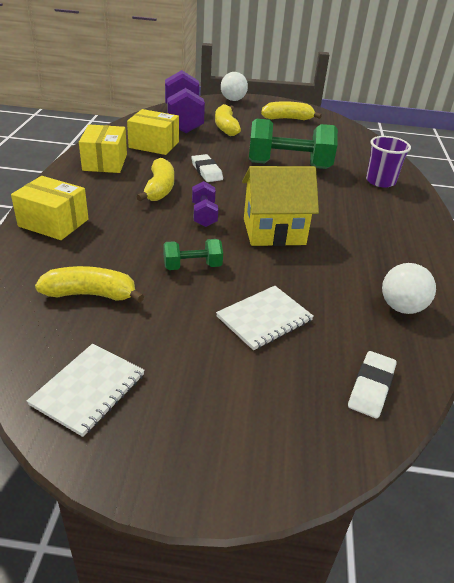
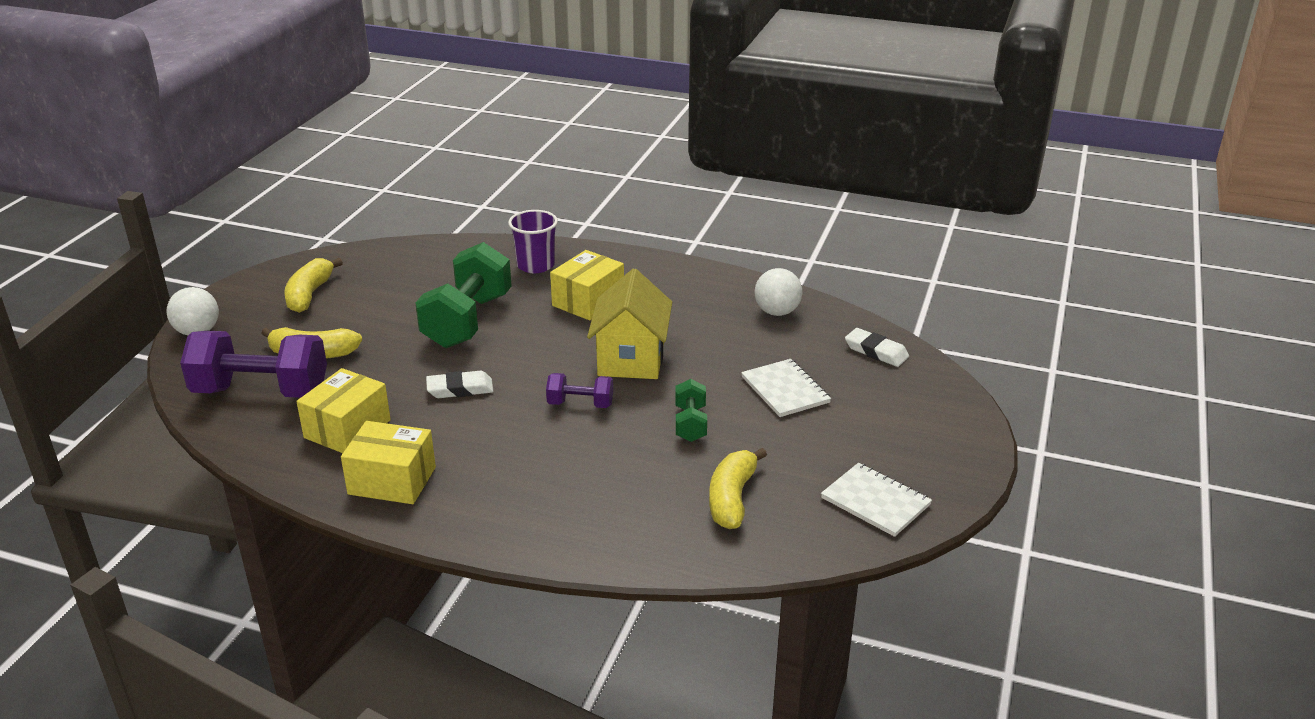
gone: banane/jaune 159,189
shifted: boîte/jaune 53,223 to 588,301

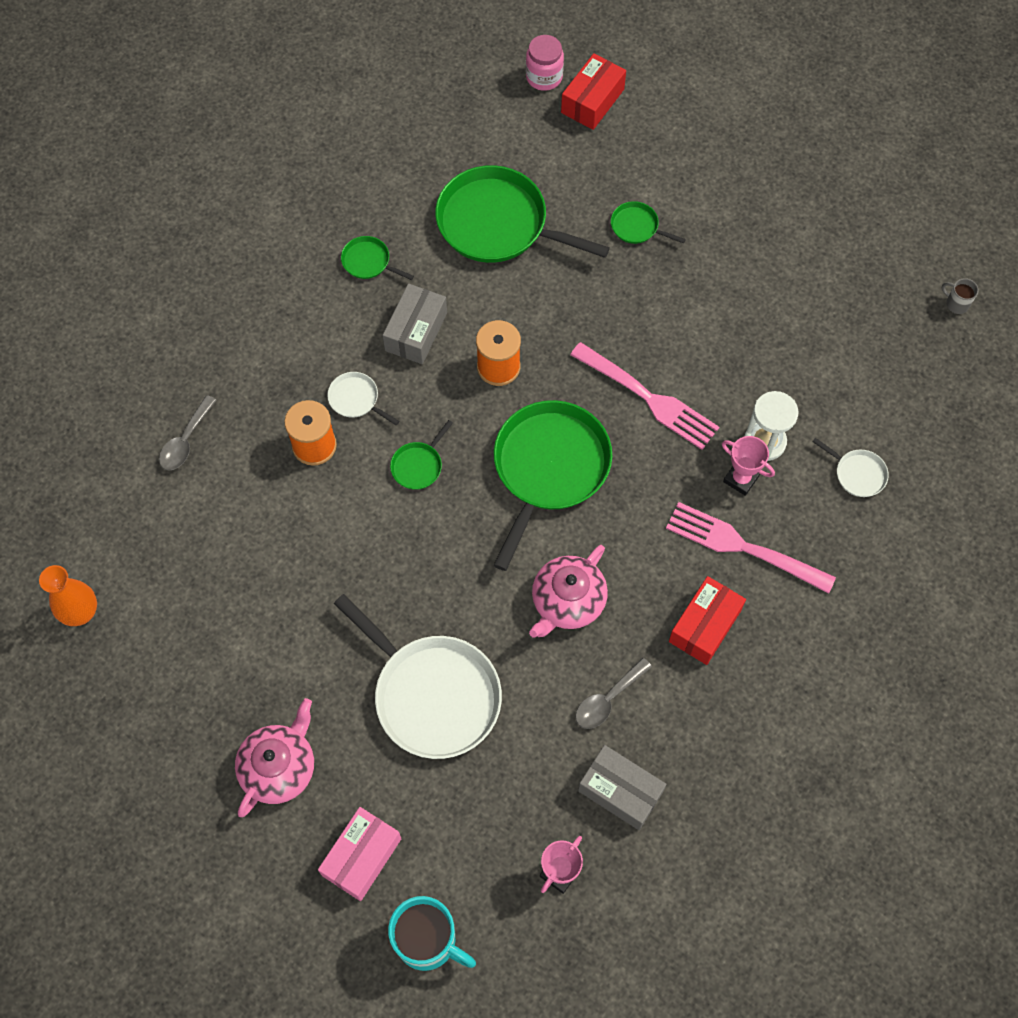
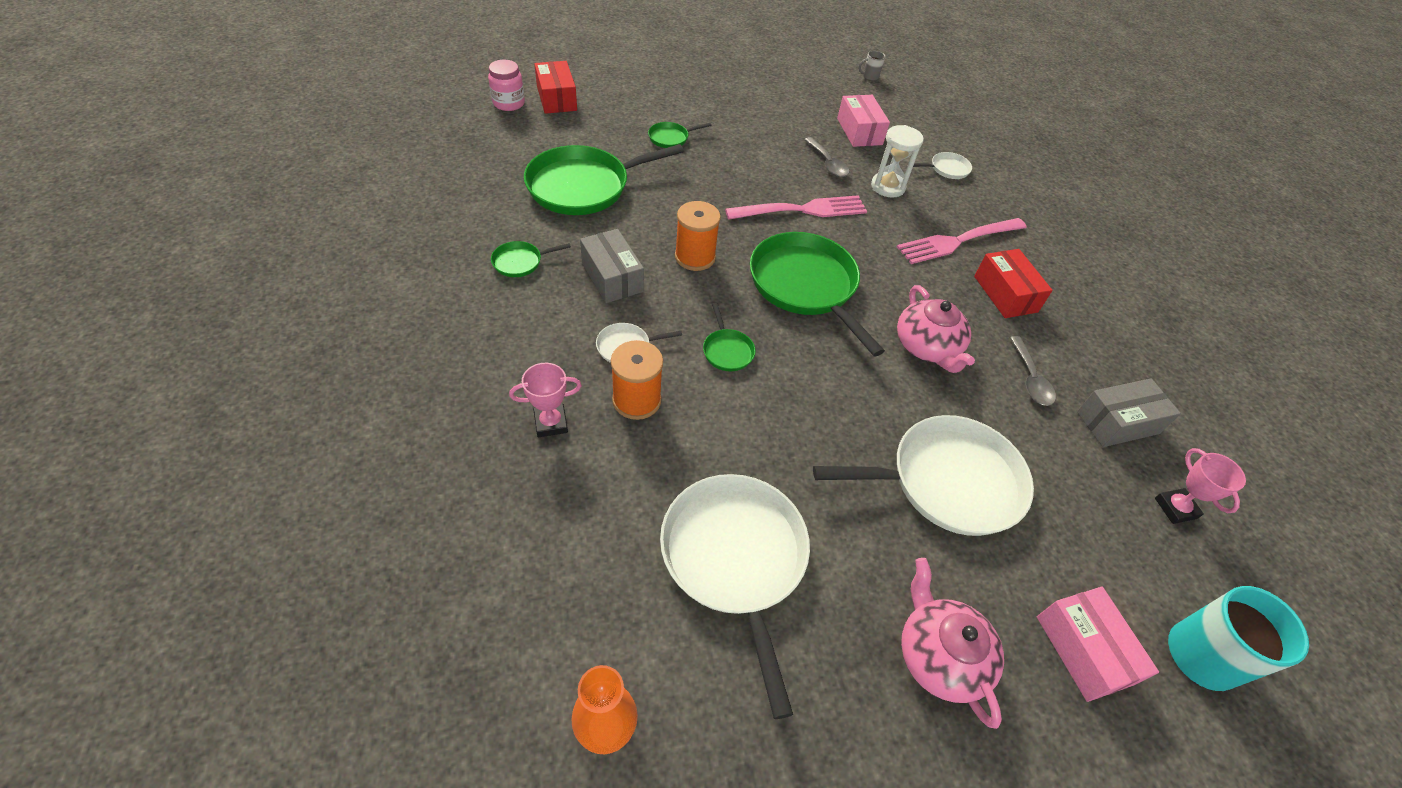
new: poêle/blanc 735,558; boîte/rose 859,131
shifted: cuillère/gris 186,440 to 827,163; trophée/rose 741,479 to 551,423

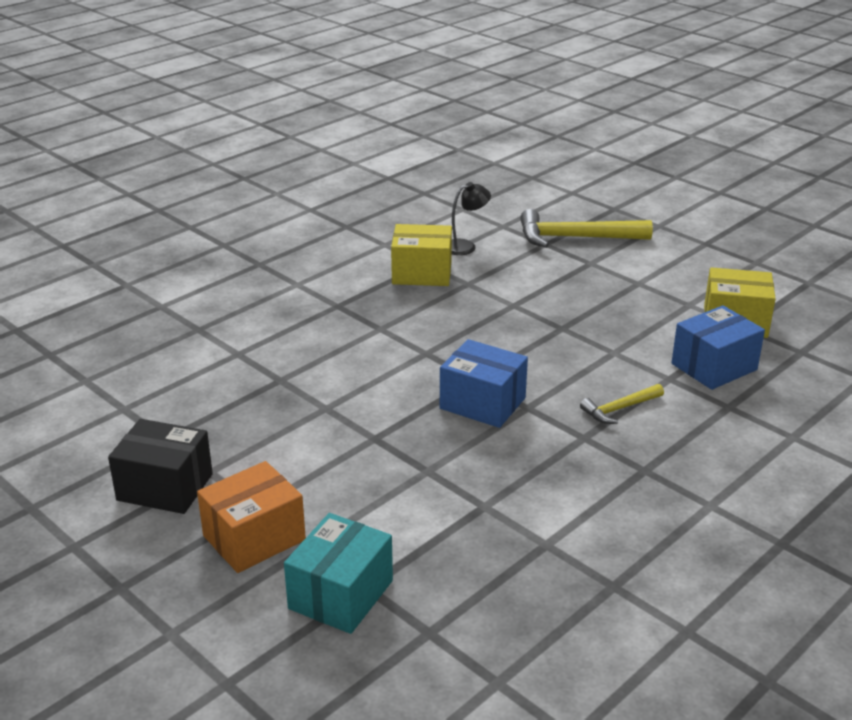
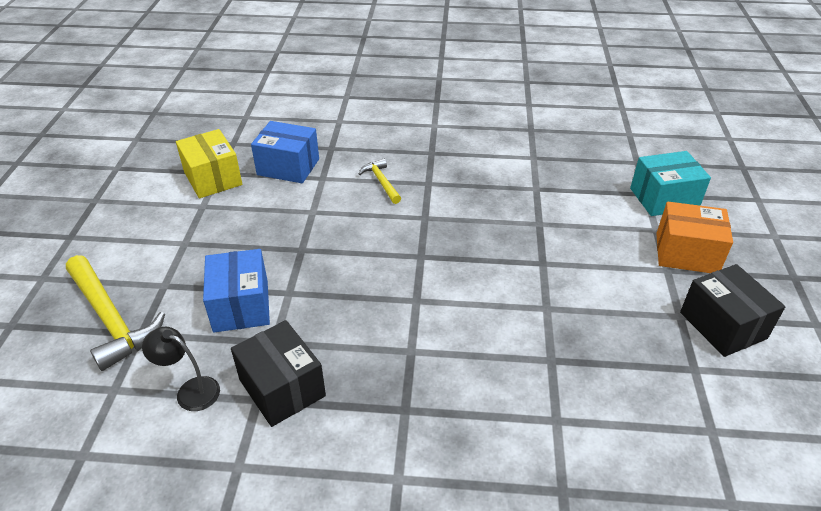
shifted: boîte/bleu 482,403 to 241,306
repainted: boîte/jaune 422,273 to boîte/noir 282,388
rotated: marteau/jaune 620,409 = 381,182 135 degrees counterclockwise

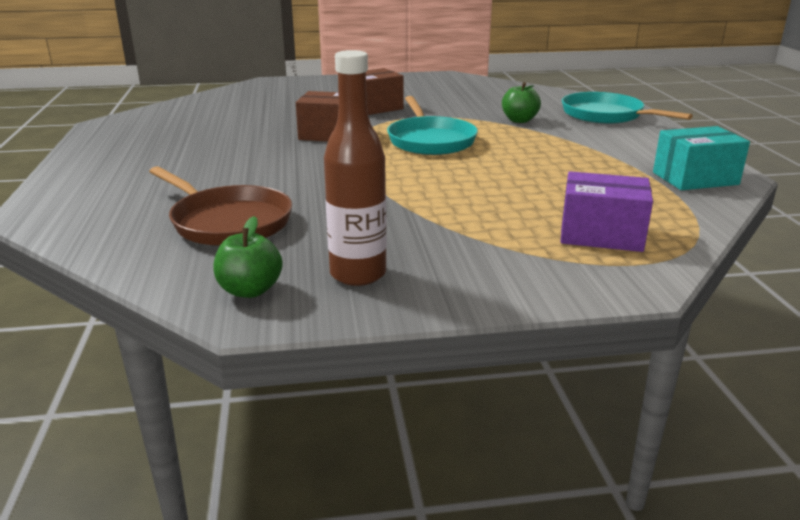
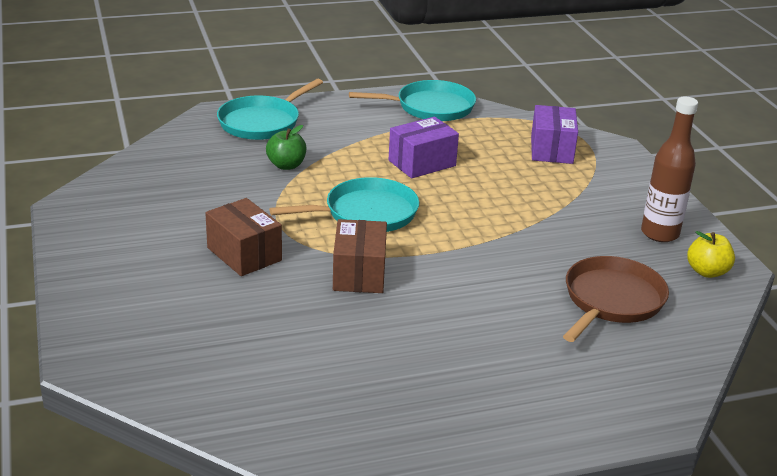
new: boîte/violet 422,163
swapped: boîte/turquoise 695,178 to poêle/turquoise 431,107
repainted: pomme/vert 250,290 to pomme/jaune 707,272

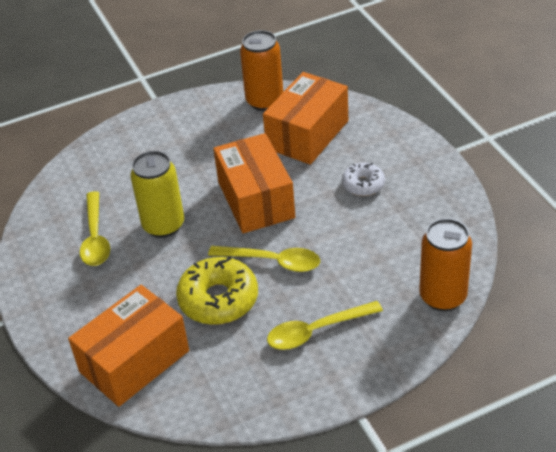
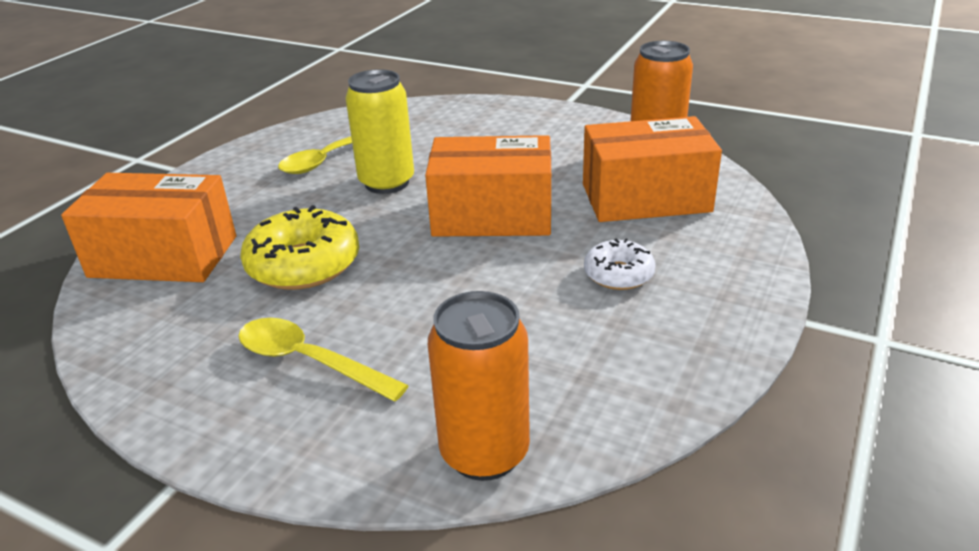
gone: cuillère/jaune 273,261
rotated: boîte/orange 256,200 = 492,215 60 degrees clockwise

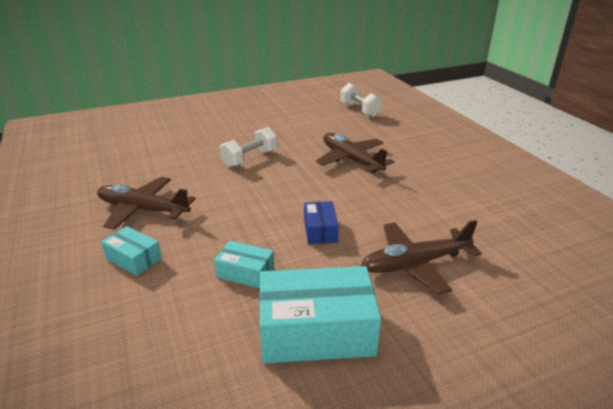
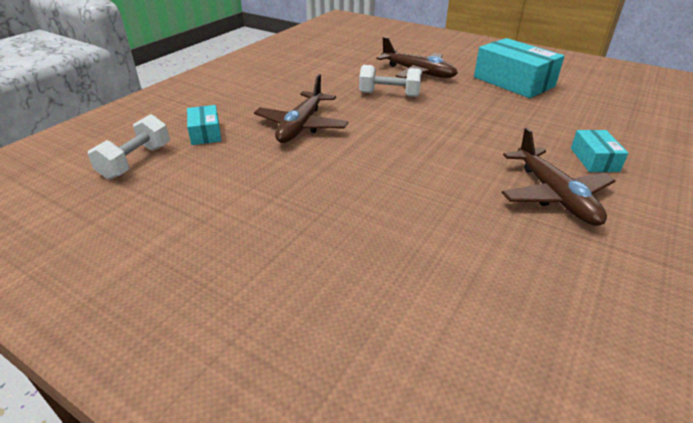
gone: boîte/bleu 320,230
shifted: boîte/turquoise 245,273 to 205,133; haltère/blanc 250,158 to 389,94

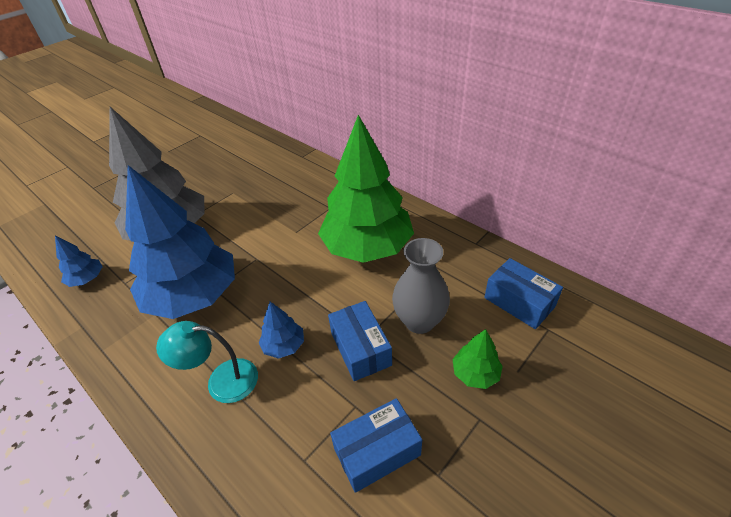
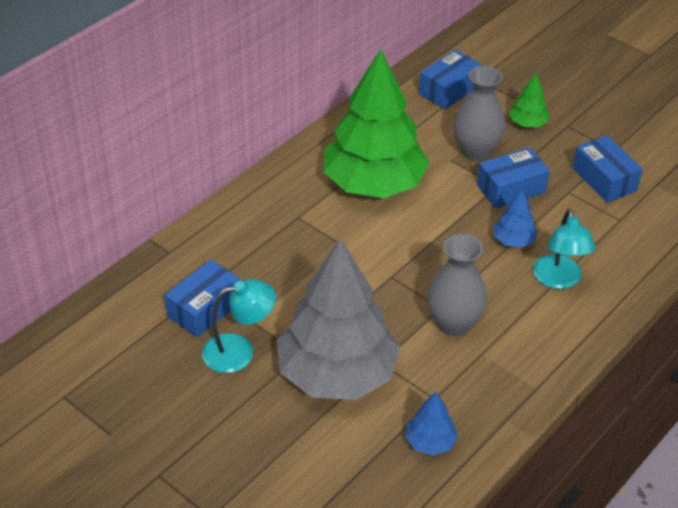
new: boîte/bleu 205,309; lampe/turquoise 239,351
swapped: arbre/bleu 194,296 to vase/gris 453,323

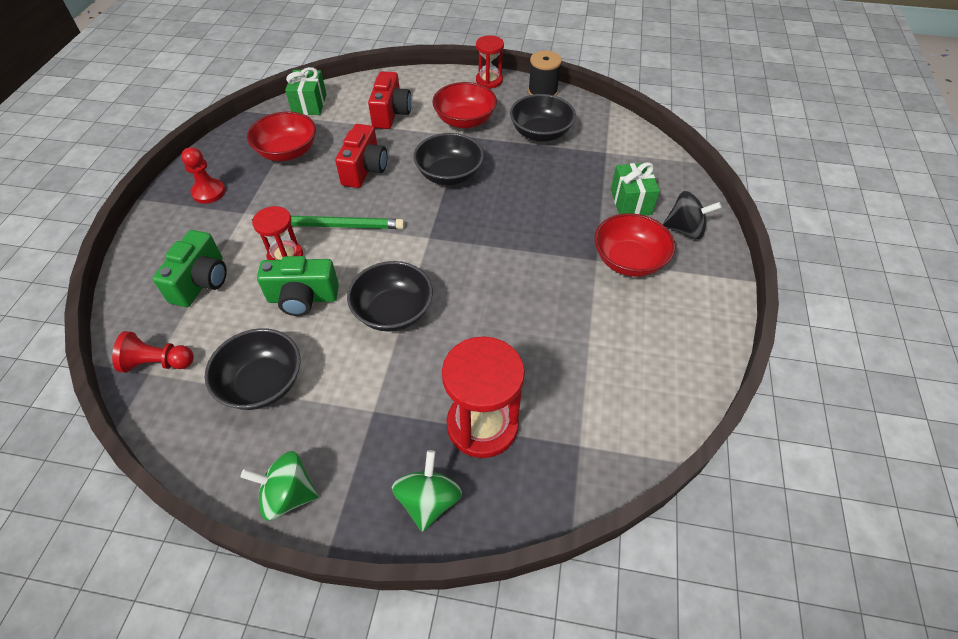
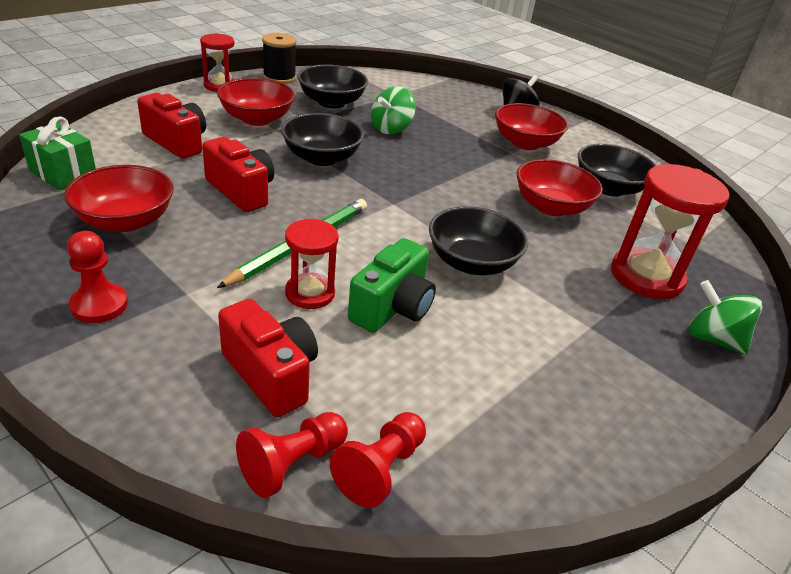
gone: cadeau/vert 630,202
new: pion/rouge 292,463; bol/rouge 551,207
shifted: bol/noir 262,383 to 608,188; toupie/vert 288,495 to 391,129
repainted: appareil photo/vert 202,282 to appareil photo/rouge 271,374

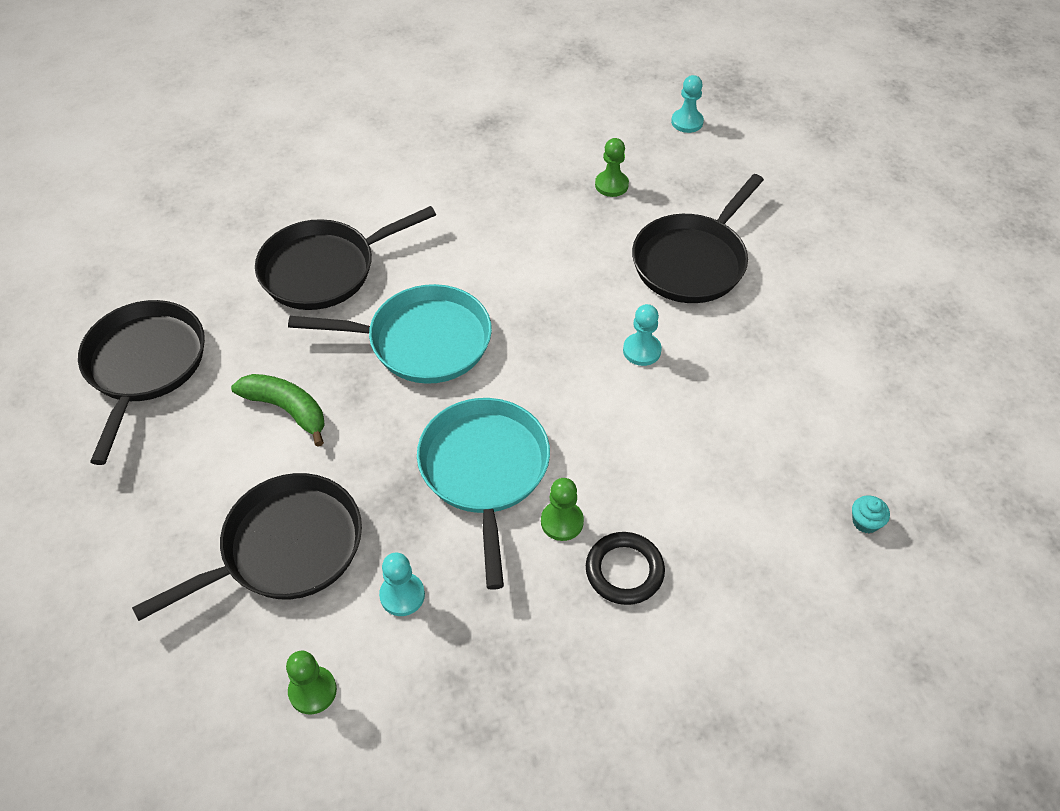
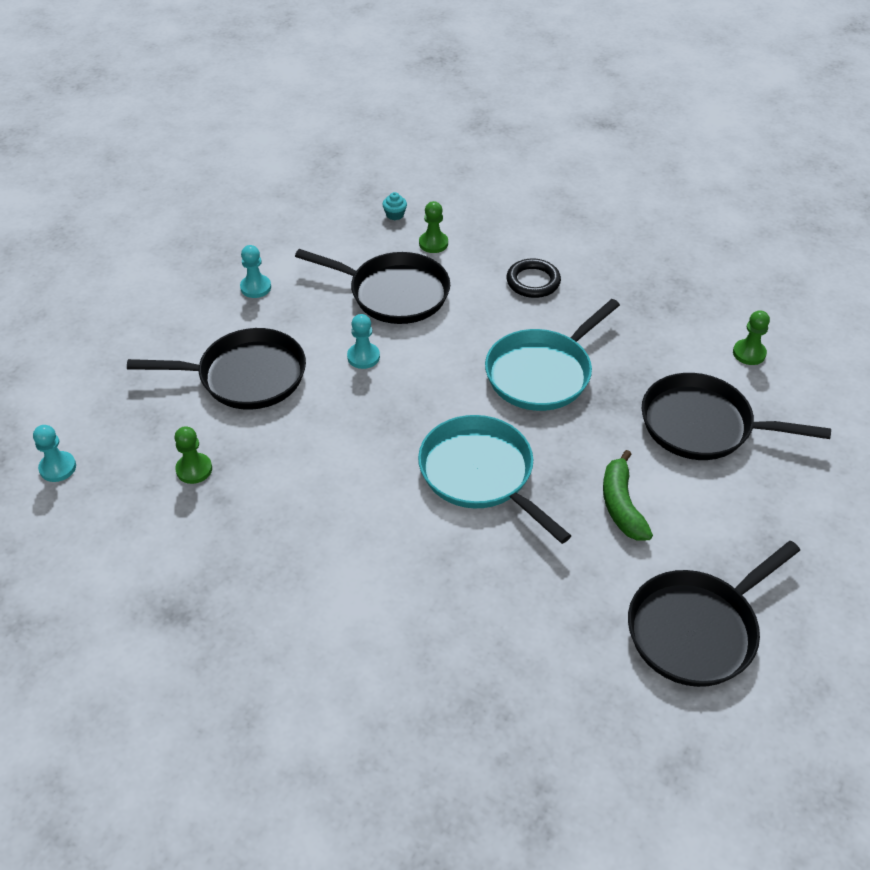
shifted: poêle/noir 324,269 to 394,293; pion/turquoise 402,595 to 255,287; pion/vert 562,522 to 433,243

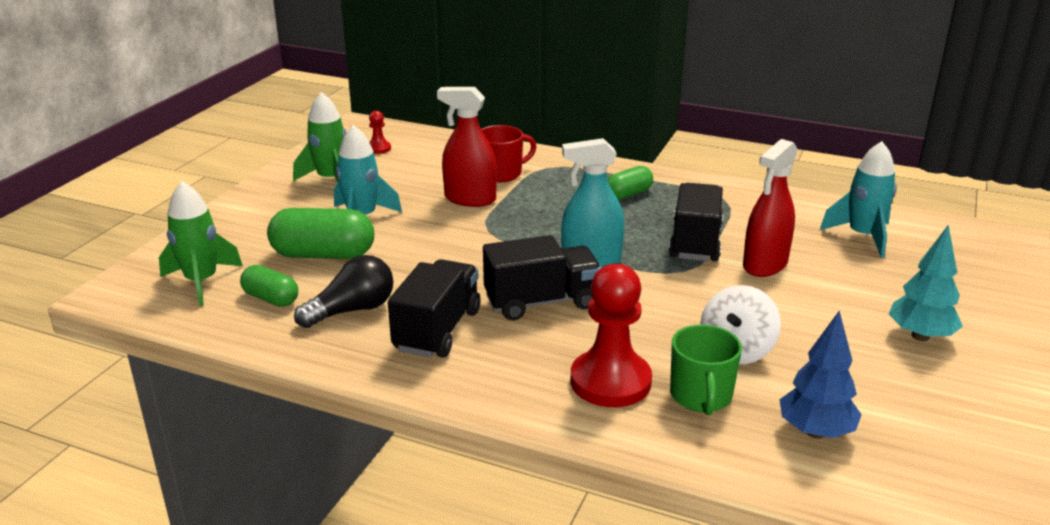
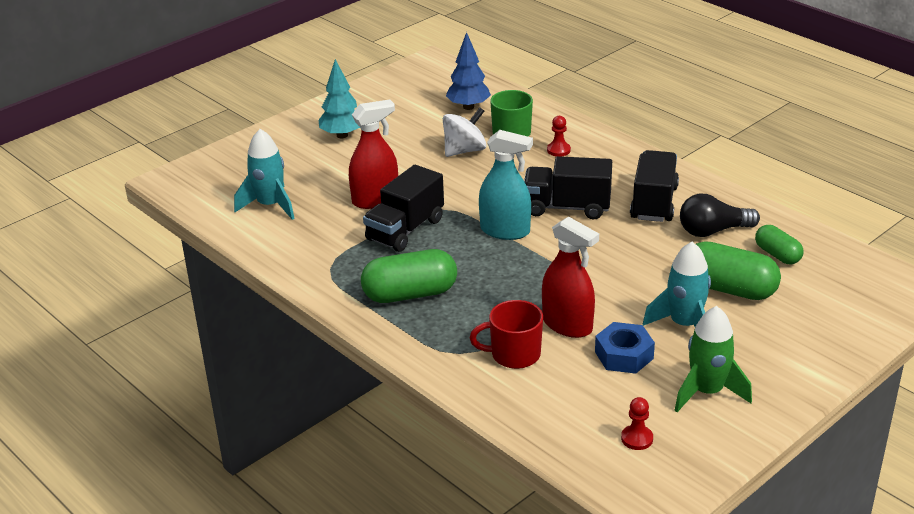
gone: fusée/vert 201,282
new: écrou/bleu 624,355
rotated: camion/noir 437,330 = 654,203 150 degrees clockwise
scaled: pion/rouge 610,381 = 558,150 x0.45; gélule/vert 628,194 = 410,294 x1.70

